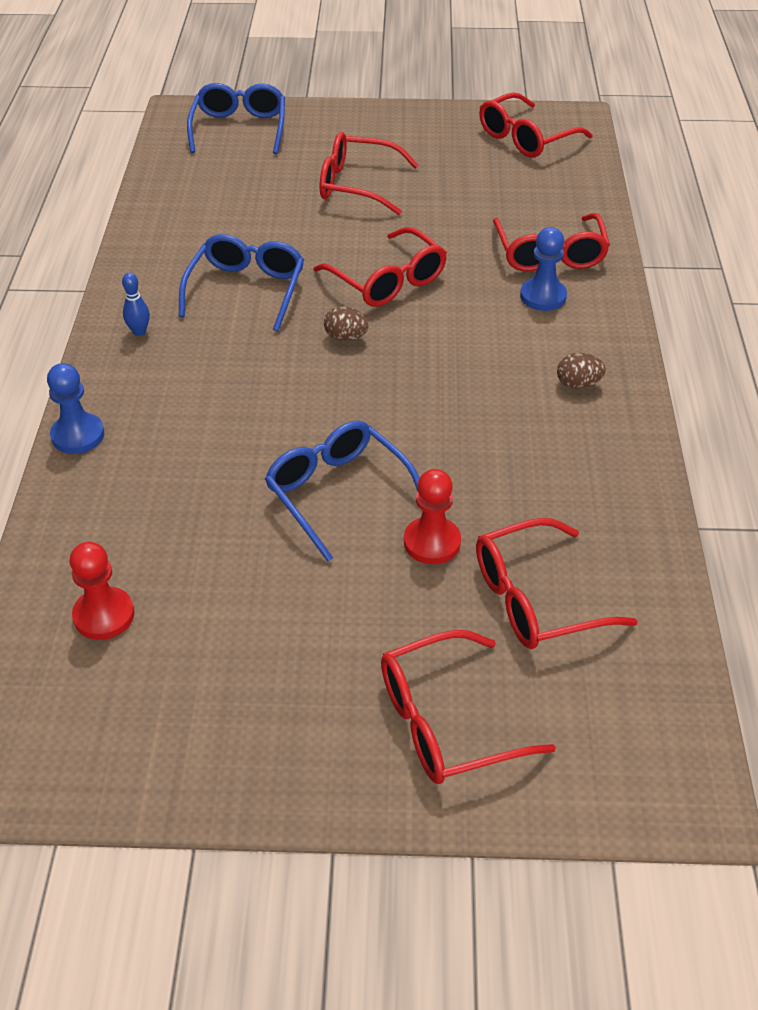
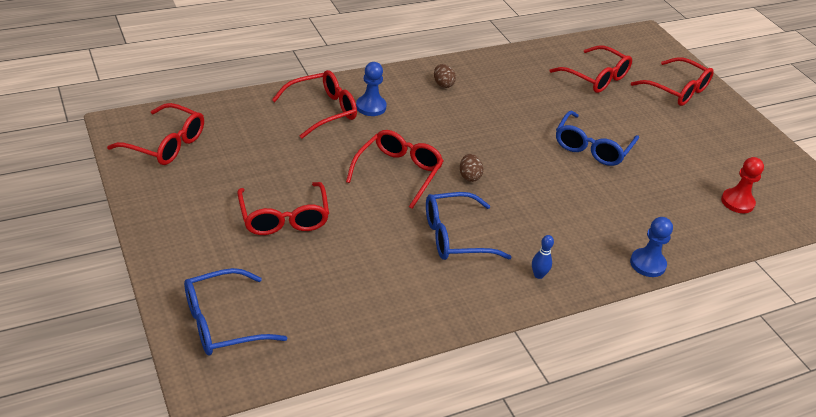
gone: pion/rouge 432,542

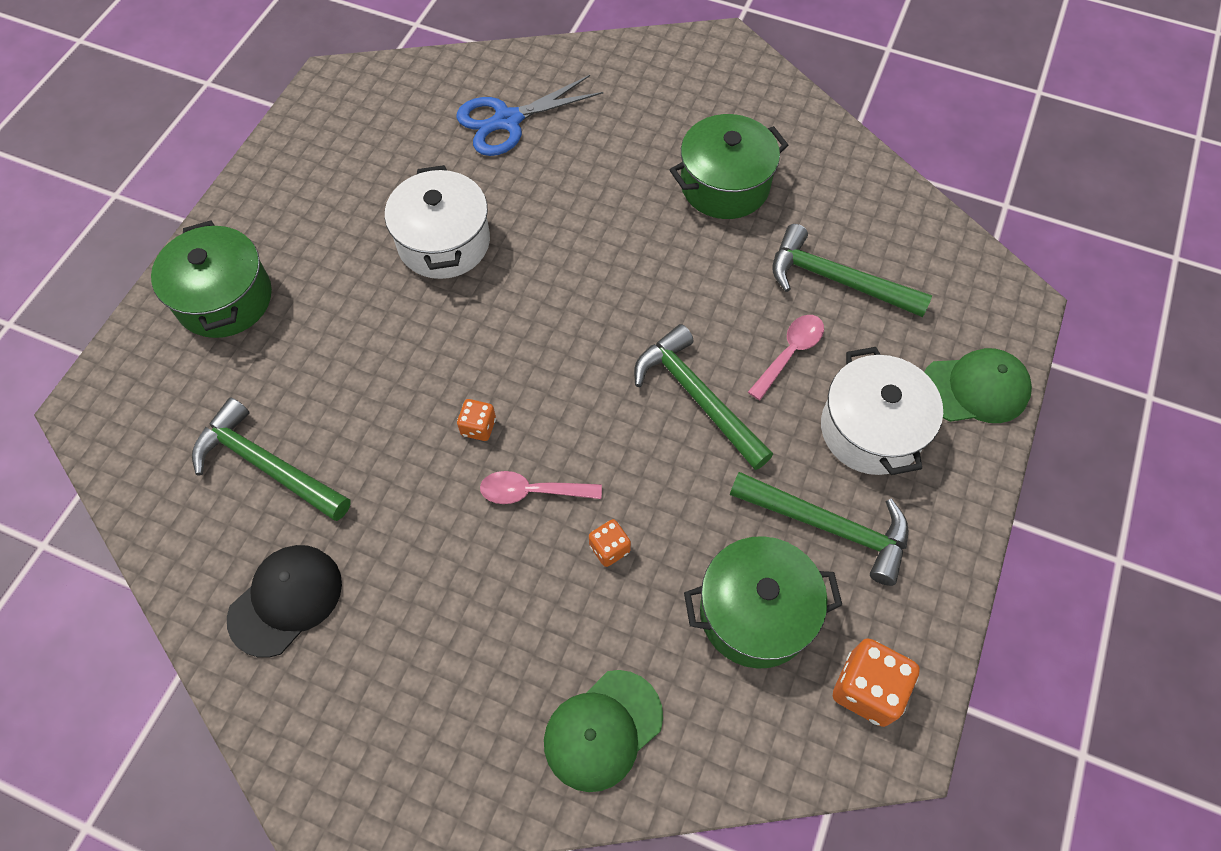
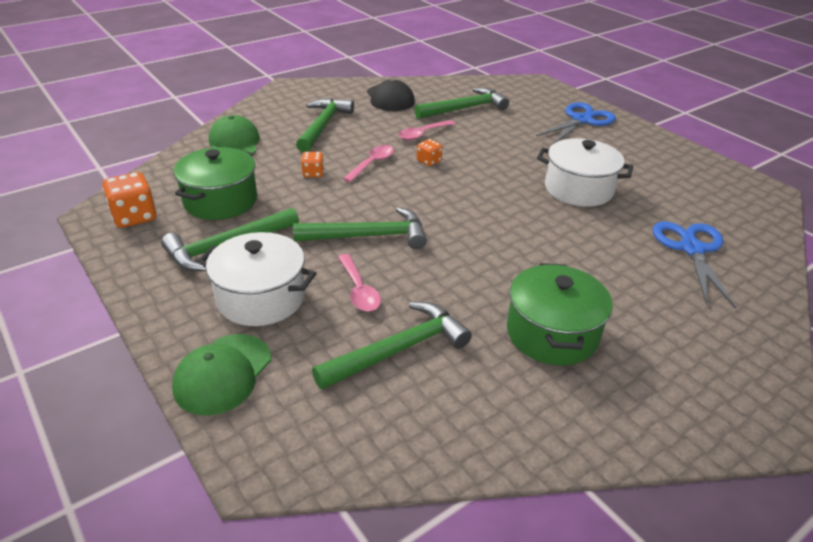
new: marteau/vert 323,126; cuillère/rose 422,134
swapped: marmite/vert 224,299 to ciseaux/bleu 582,120

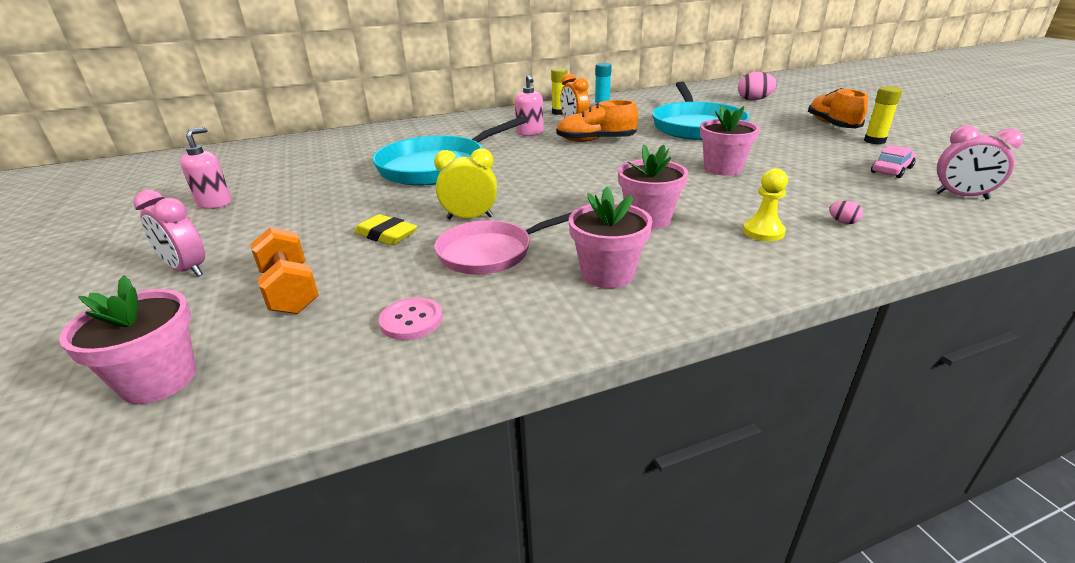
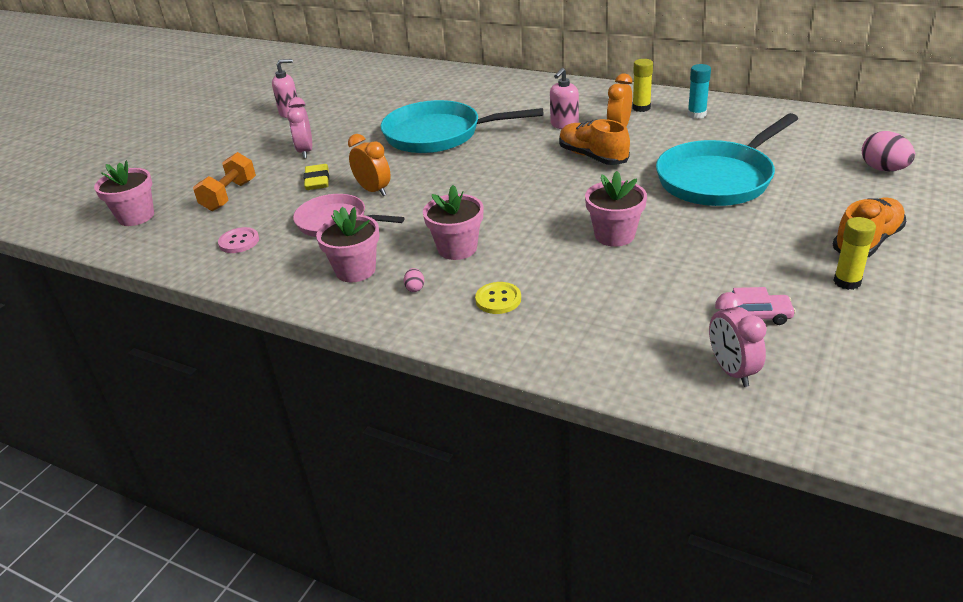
shifted: réveil/rose 187,269 to 305,151; œuf/rose 843,222 to 415,288
swapped: pion/jaune 763,232 to bouton/jaune 498,299
repainted: réveil/jaune 470,218 to réveil/orange 373,190

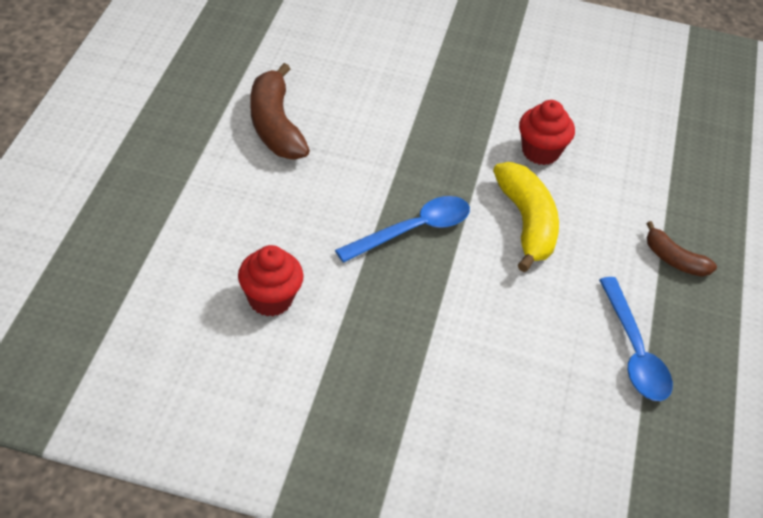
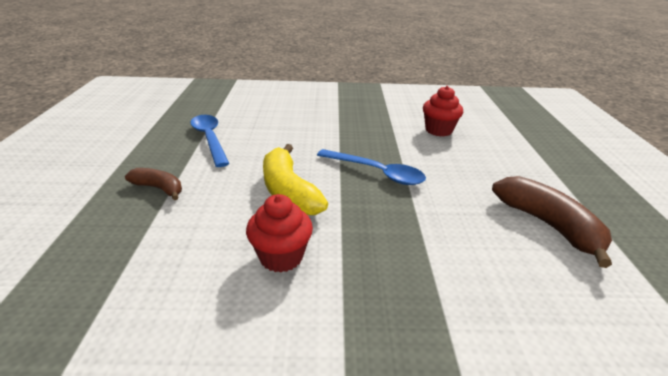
rotated: cuillère/bleu 413,230 = 376,172 105 degrees counterclockwise

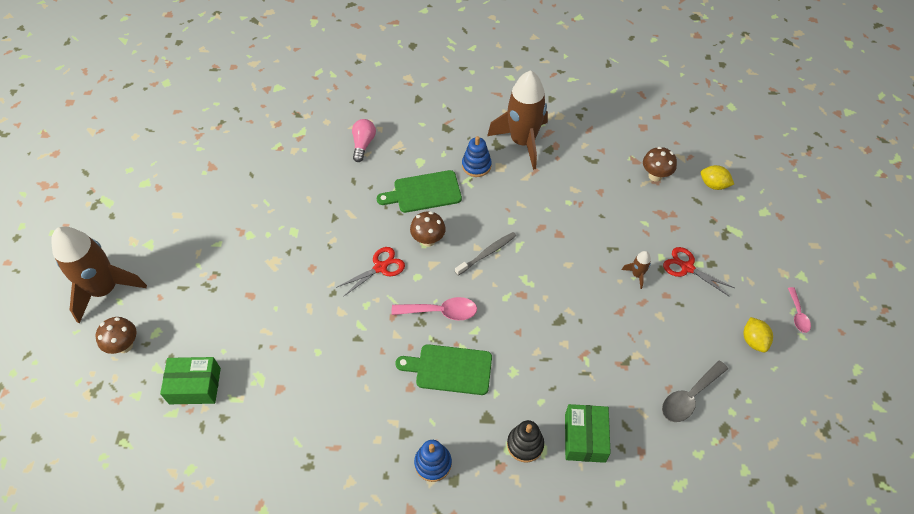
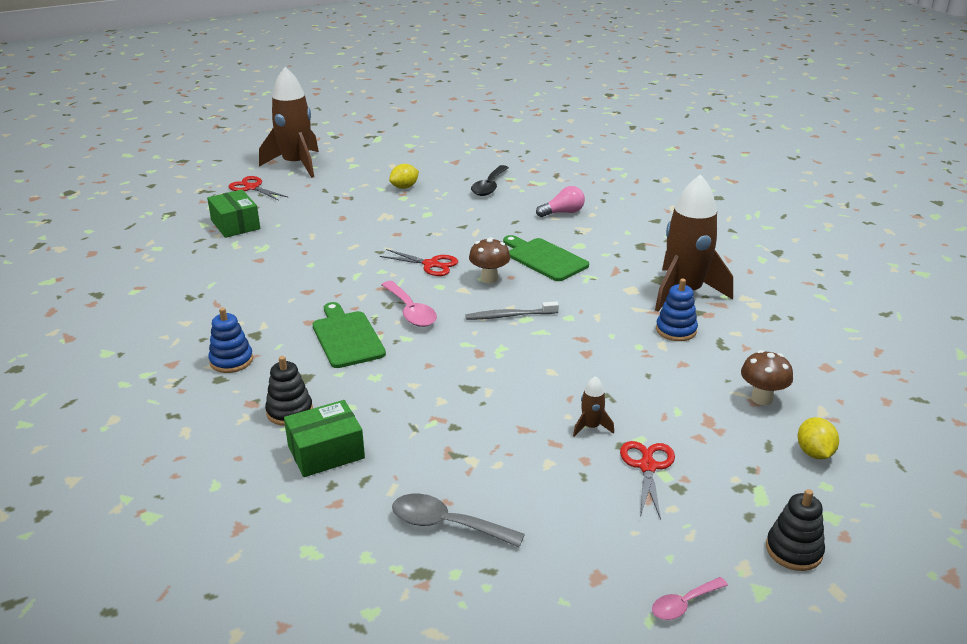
new: cuillère/noir 489,186; jouet à empiler/noir 793,550
shifted: jouet à empiler/bleu 476,165 to 676,330; citron/jaune 753,340 to 404,187
swapped: champignon/marron 124,345 to ciseaux/rouge 252,187
rotated: brosse à dents/gris 487,253 = 509,316 150 degrees clockwise

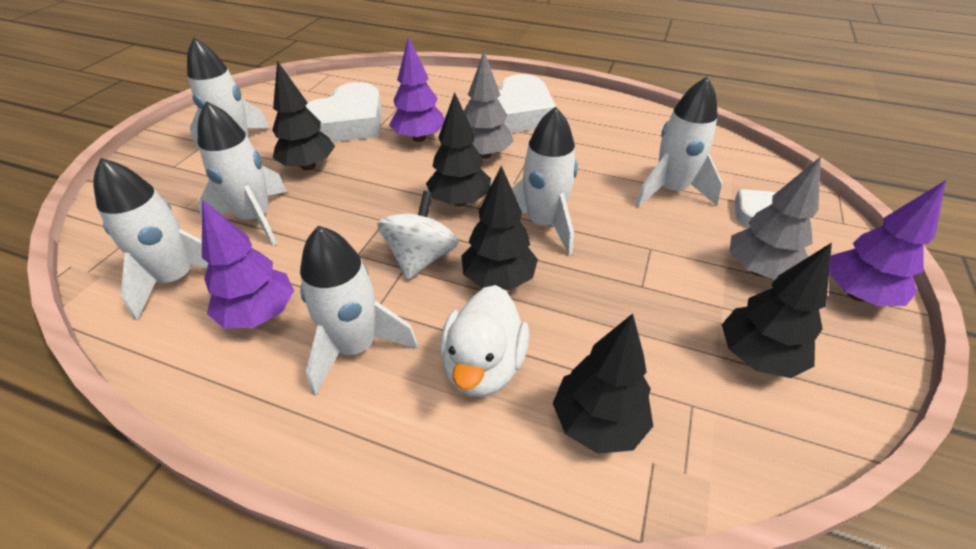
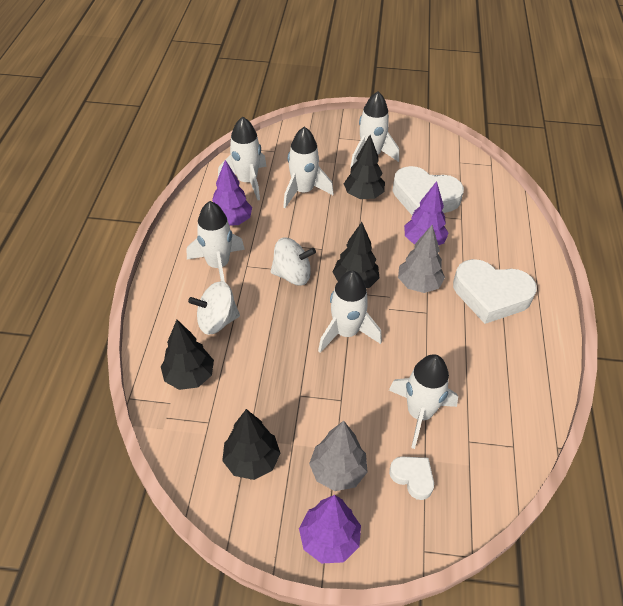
gone: arbre/noir 498,279
swapped: canard/blanc 483,365 to toupie/blanc 217,321

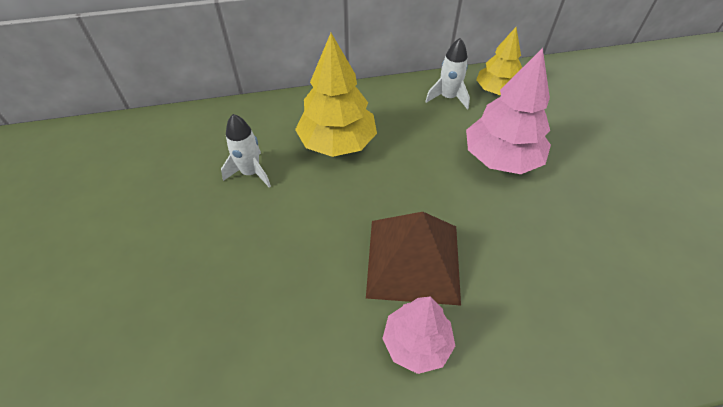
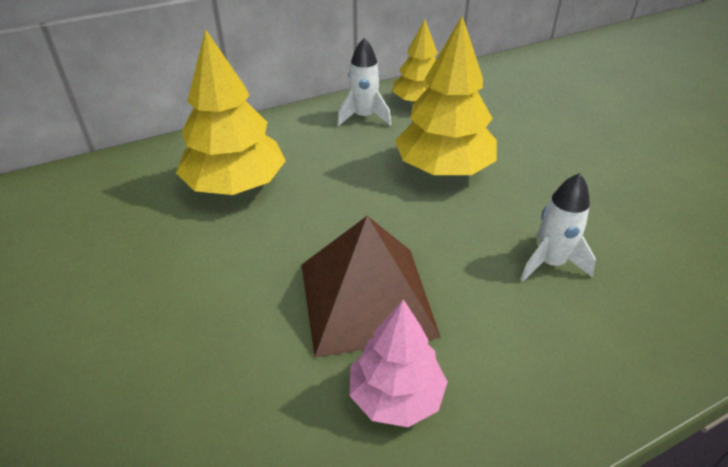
shifted: fusée/blanc 251,172 to 550,263
repainted: arbre/rose 501,158 to arbre/jaune 443,169

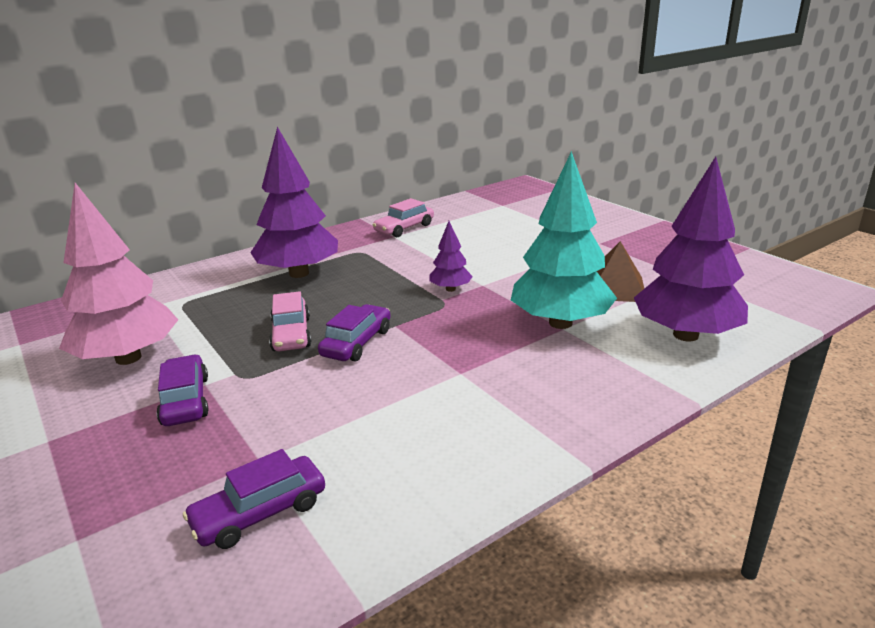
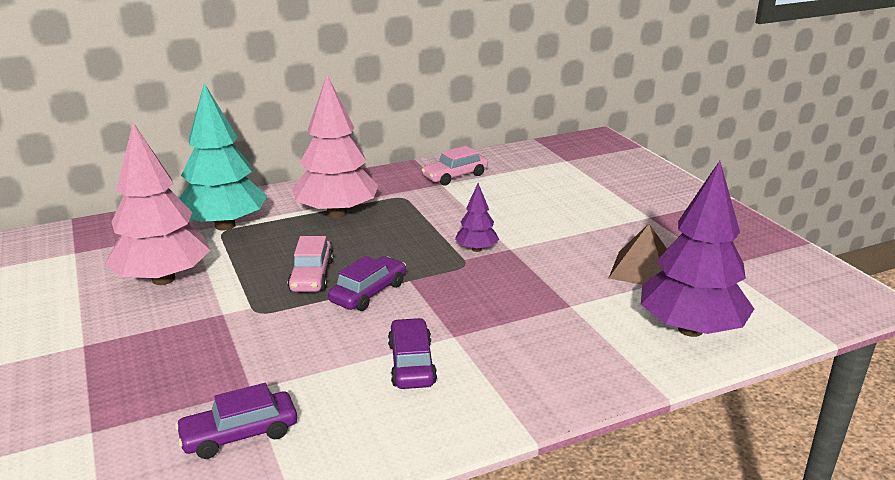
shifted: voiture/violet 185,400 to 411,364; arbre/turquoise 560,323 to 225,225
repainted: arbre/violet 299,273 to arbre/rose 337,213

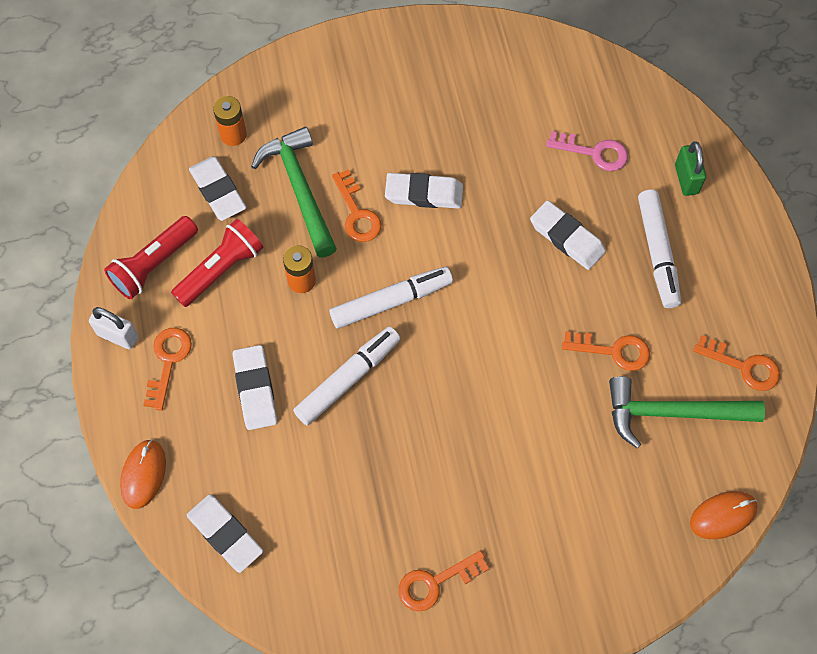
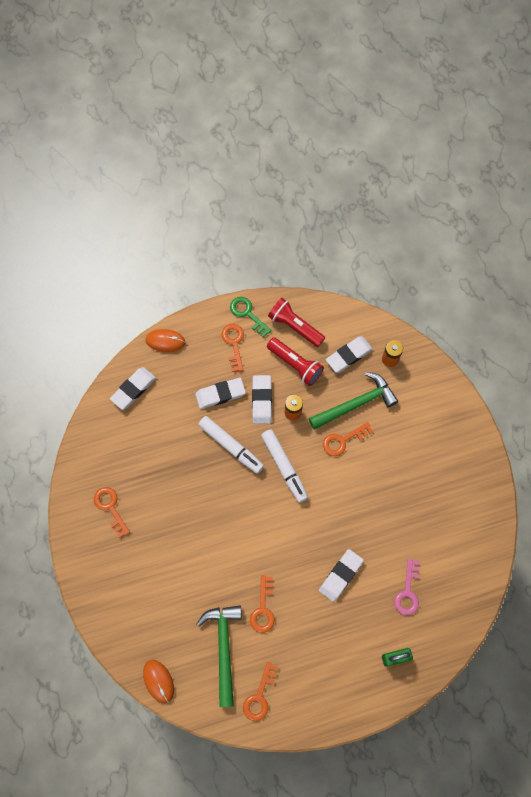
gone: feutre/blanc 657,253
shifted: gomme/blanc 424,194 to 261,400
swapped: cadenas/blanc 118,336 to clé/vert 247,314
rotated: clé/orange 168,361 = 234,344 105 degrees counterclockwise

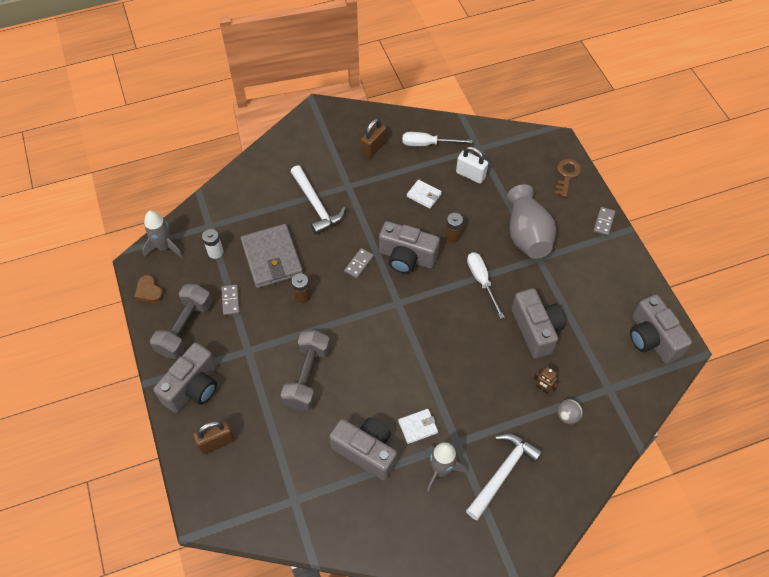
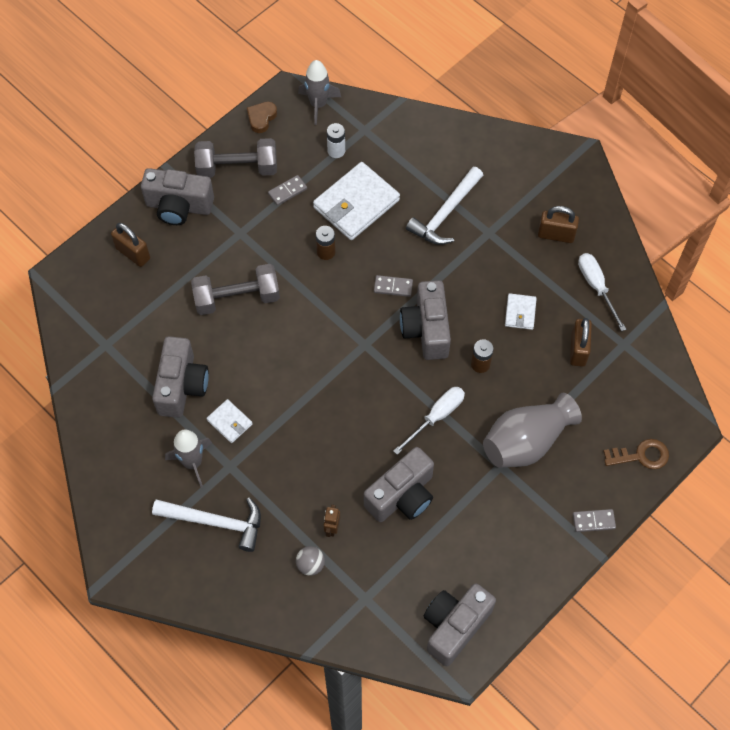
repainted: portefeuille/gris 272,258 to portefeuille/blanc 356,204; cadenas/blanc 470,175 to cadenas/marron 578,350

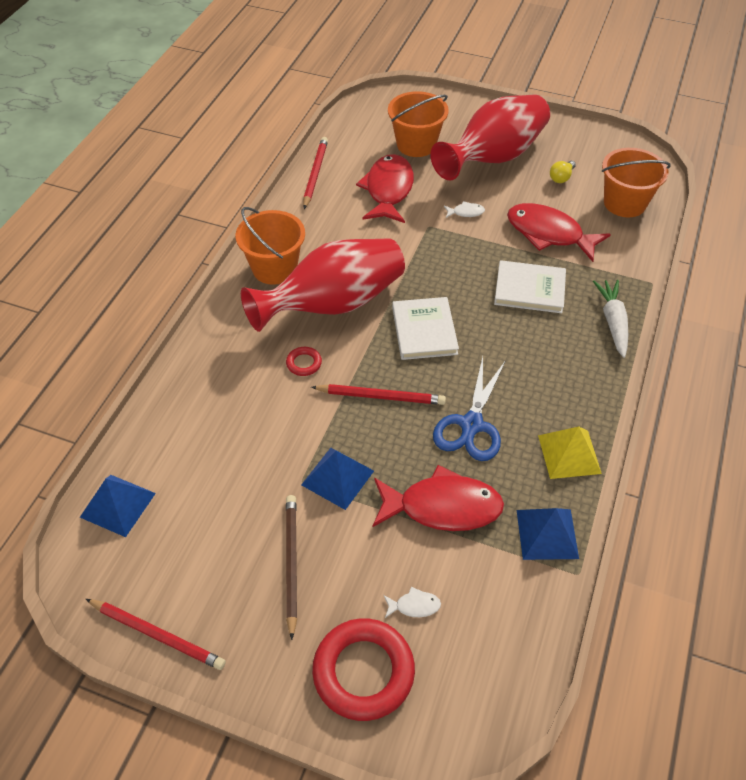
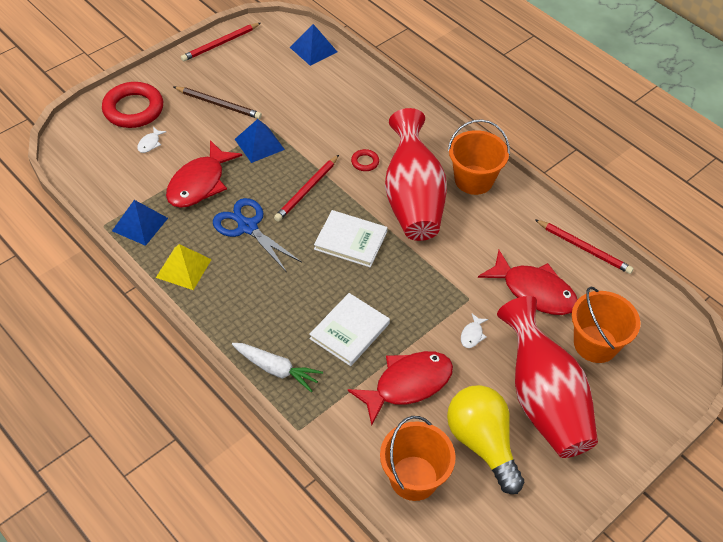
scaled: ampoule/jaune 561,177 = 482,443 x2.46

